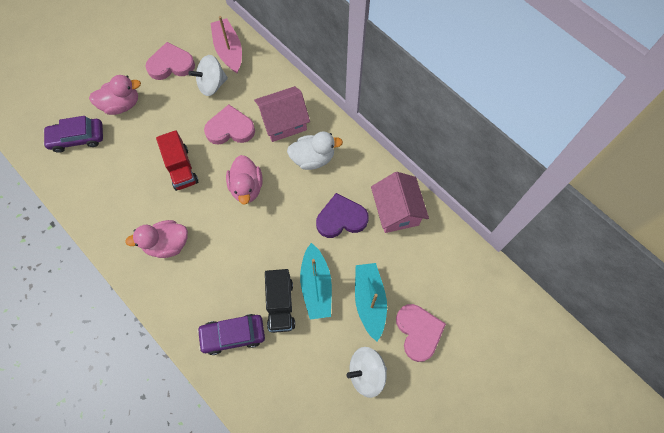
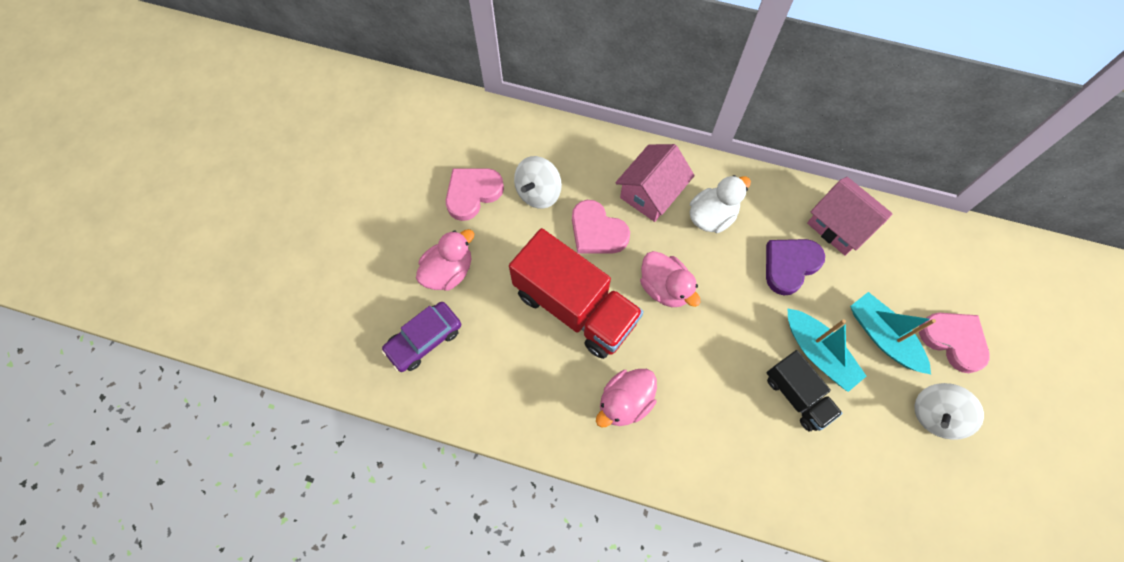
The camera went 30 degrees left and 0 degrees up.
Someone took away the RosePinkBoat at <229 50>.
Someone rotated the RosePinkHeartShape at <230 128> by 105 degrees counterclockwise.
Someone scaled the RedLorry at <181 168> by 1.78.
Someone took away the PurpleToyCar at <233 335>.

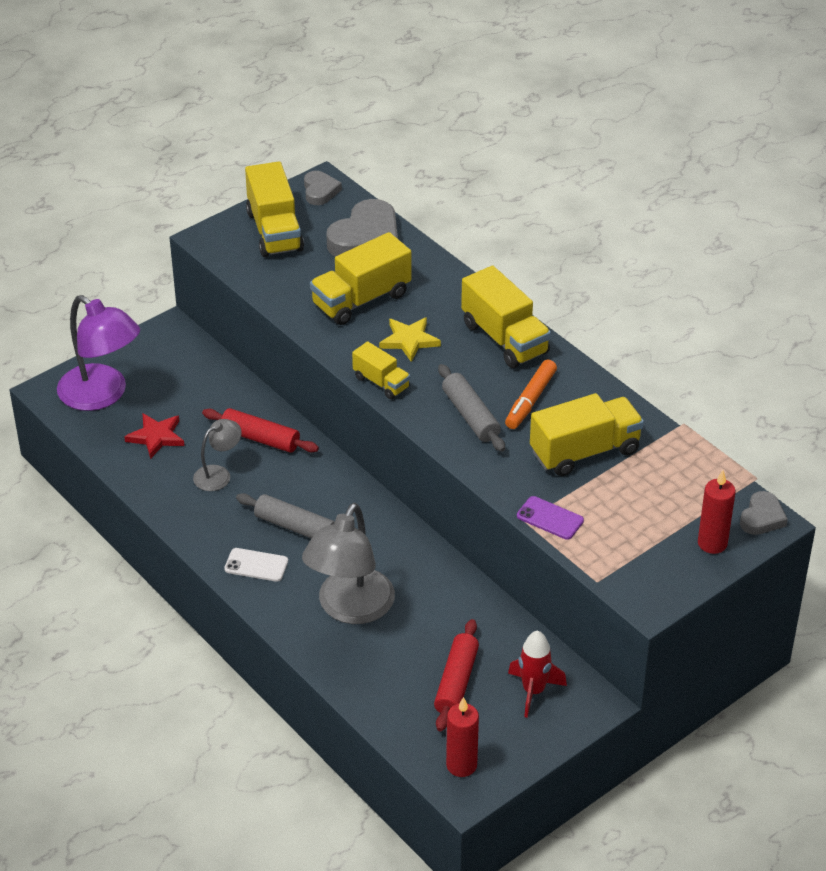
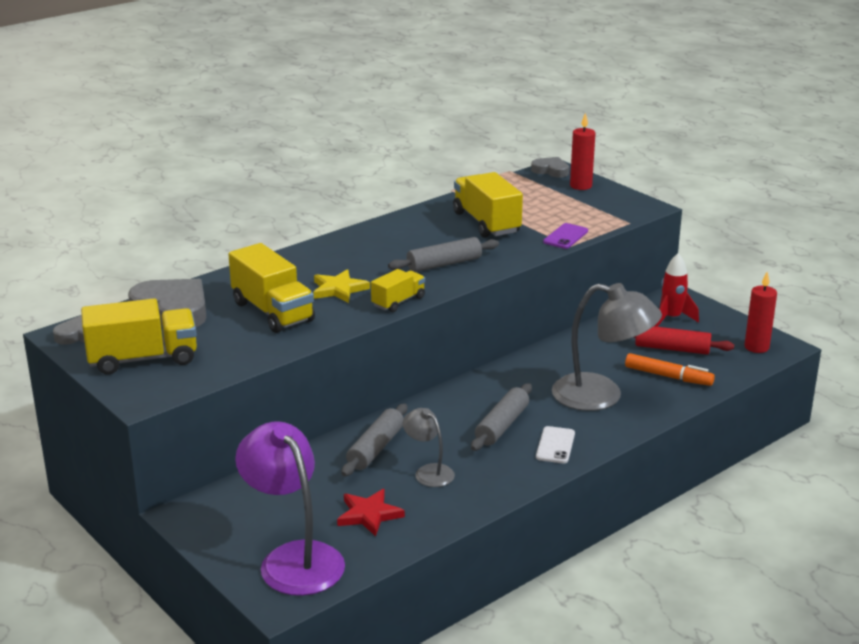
The camera went 90 degrees left and 15 degrees down.
Someone took away the YellowLorry at <504 338>.
Someone rotated the PurpleReadingLamp at <102 395> by 75 degrees counterclockwise.
Someone carried the OrangeFeltPen from <530 400> to <668 376>.
Someone repainted the RedDoughRoller at <260 438>, which became the GrayDoughRoller at <375 448>.

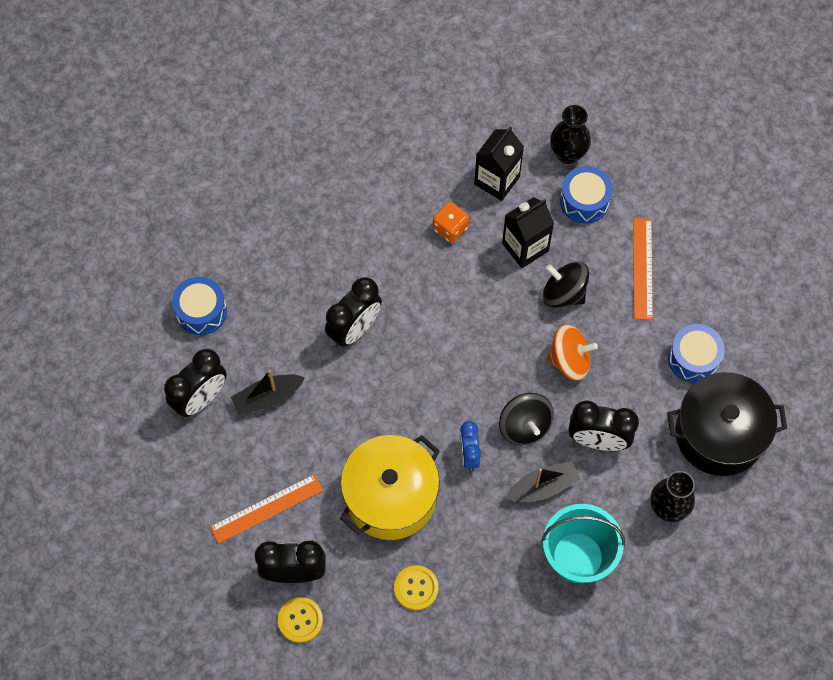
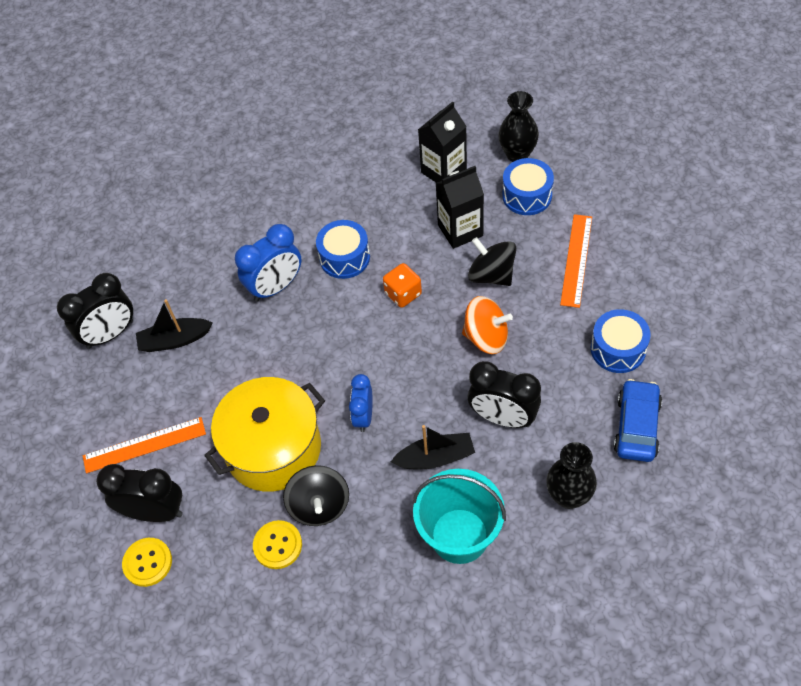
The camera went 15 degrees right and 10 degrees down.
Someone carried the OrangeDice from <450 228> to <403 294>.
Someone carried the RoyalBlueSnareDrum from <201 311> to <344 257>.
Someone repainted the BlackAlarmClock at <354 329>, which became the RoyalBlueAlarmClock at <276 287>.
Someone swapped the BlackStockpot at <719 434> for the RoyalBlueToyCar at <636 426>.
Someone carried the BlackWhirligig from <524 426> to <319 505>.

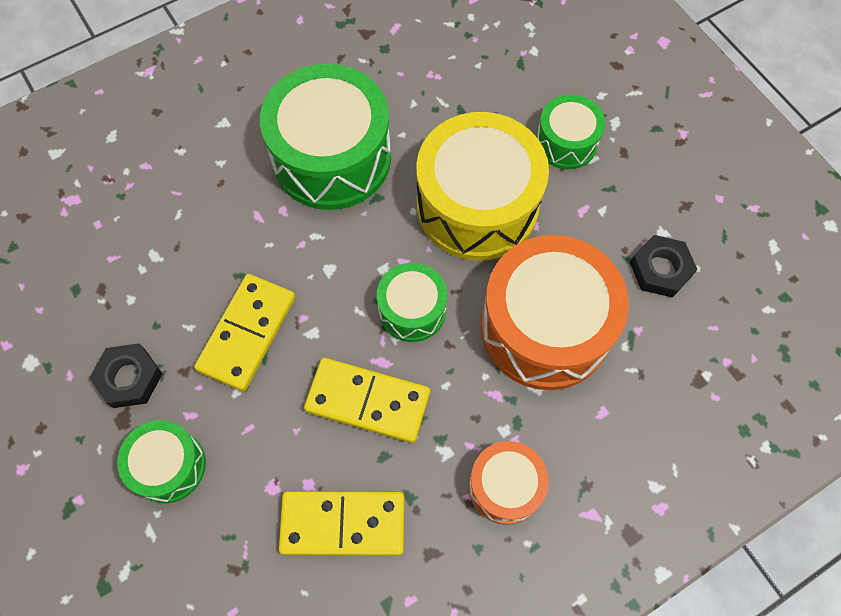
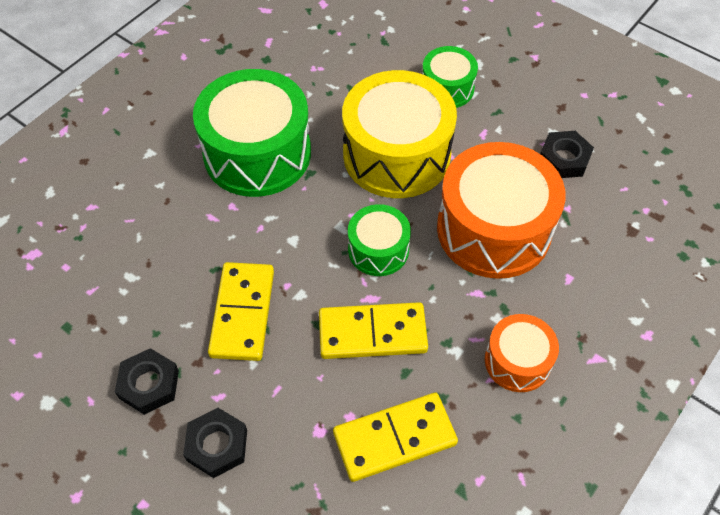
The camera went 20 degrees left and 10 degrees down.
Someone swapped the LeafGreenSnareDrum at <169 466> for the BlackHexNut at <217 445>.

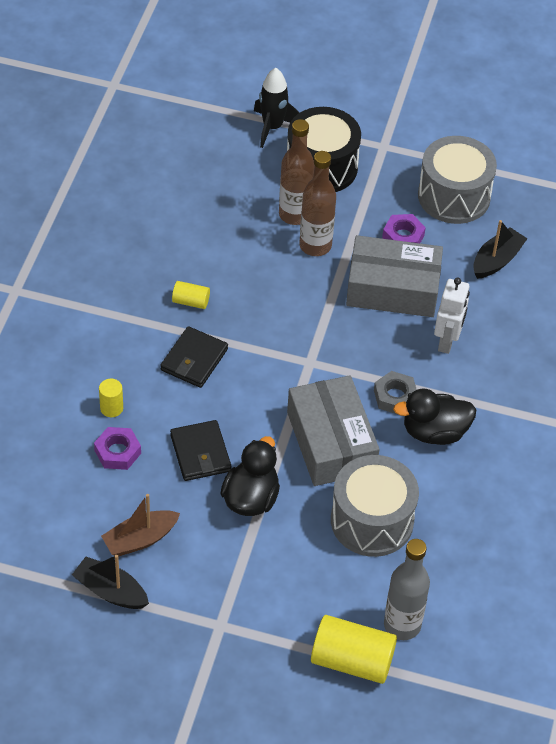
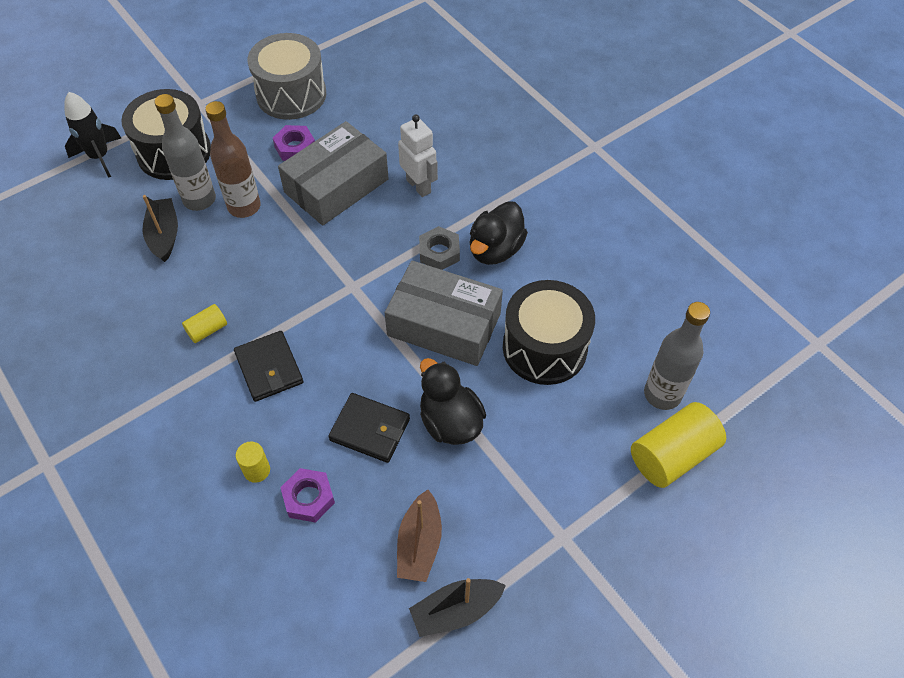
The camera went 50 degrees left and 5 degrees up.
Someone repainted the BrownBottle at <294 214>, which became the GrayBottle at <199 200>.
Someone carried the BlackBoat from <497 260> to <164 235>.
Someone repainted the GraySnareDrum at <372 521>, which became the BlackSnareDrum at <544 347>.

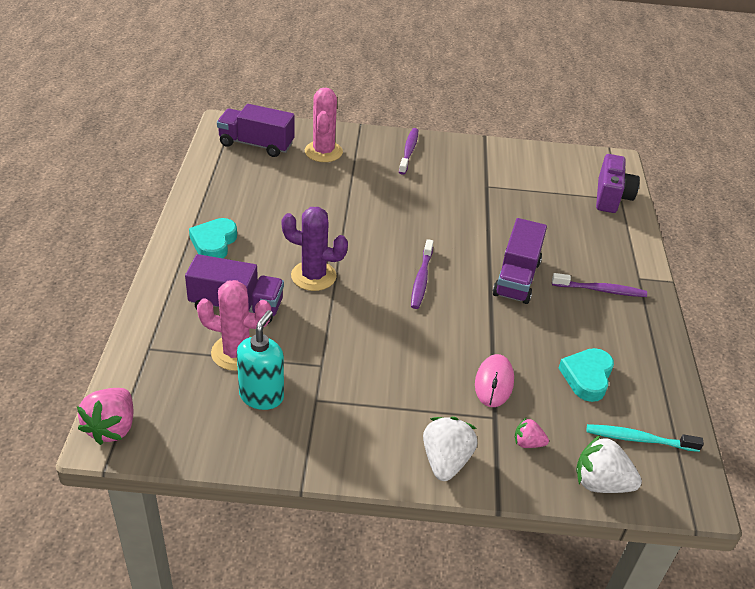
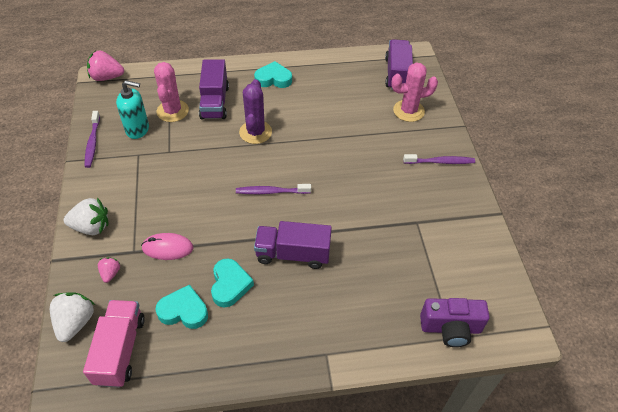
The camera went 80 degrees right and 10 degrees up.
Someone carried the PurpleToothbrush from <600 290> to <92 143>.
Someone swapped the TealToothbrush at <639 439> for the RosePinkLorry at <120 350>.
Someone put down the TealHeartShape at <230 285>.

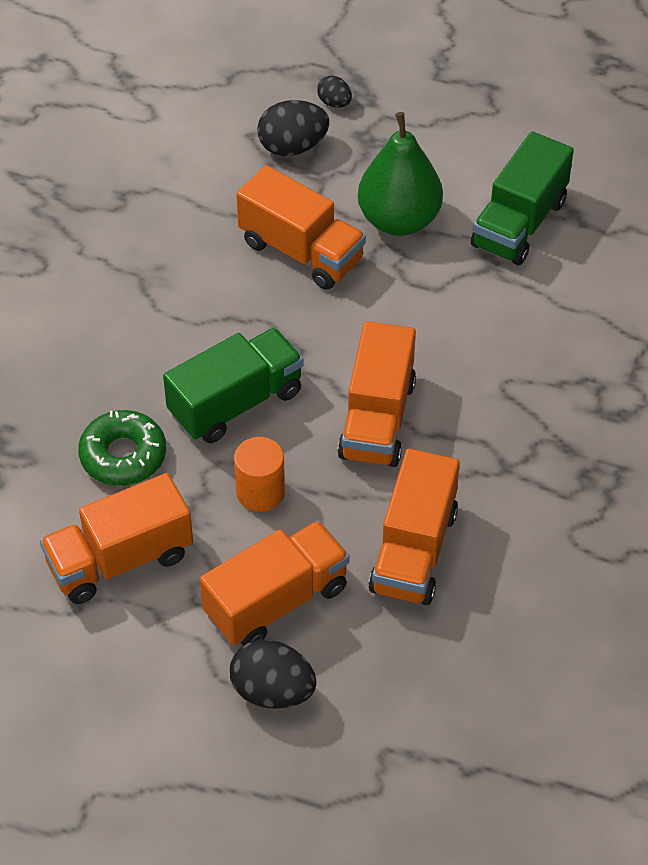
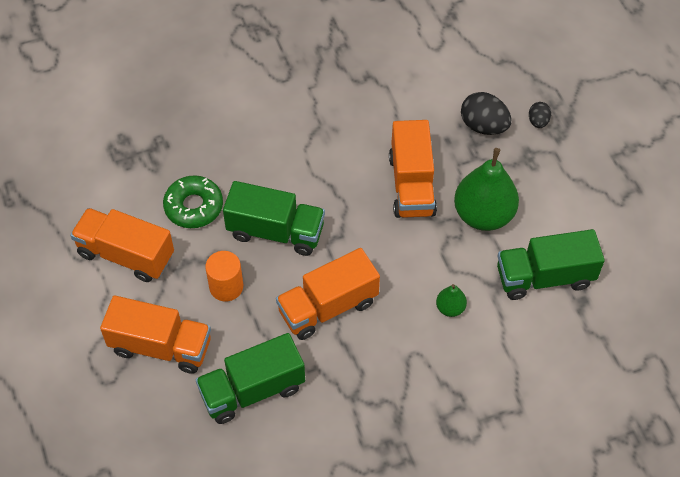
The camera went 50 degrees right and 5 degrees up.
Someone repainted the OrangeLorry at <413 550>, which became the LeafGreenLorry at <252 390>.
Someone took away the BlackEgg at <272 691>.
Someone put down the LeafGreenPear at <450 308>.

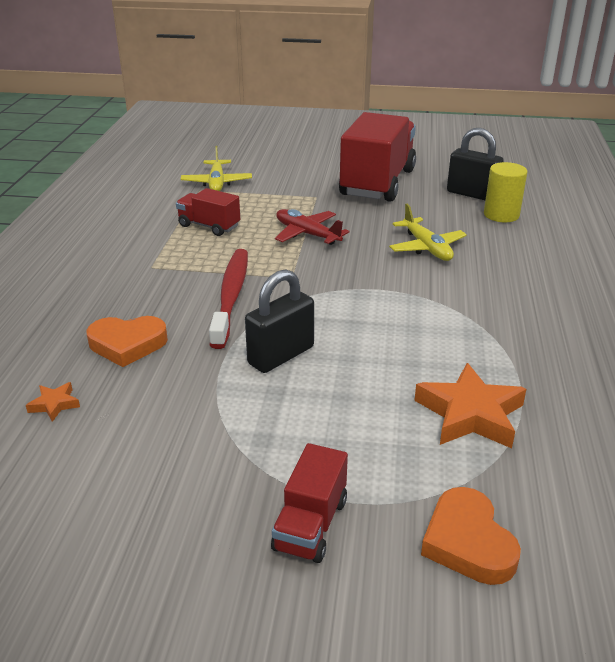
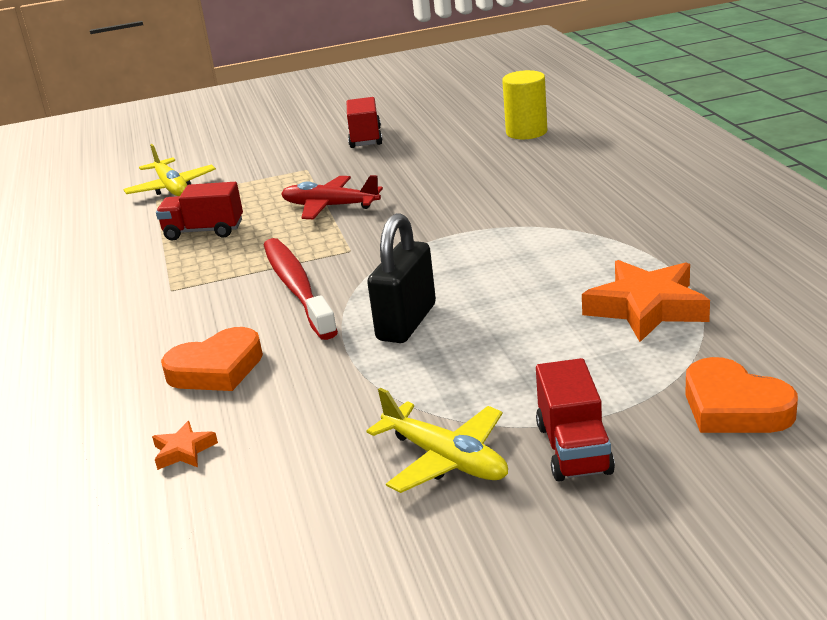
The camera went 20 degrees left and 5 degrees down.
Someone scaled the RedLorry at <377 183> by 0.48.
Someone took away the BlackLock at <472 194>.
Someone carried the YellowPlane from <427 248> to <446 459>.

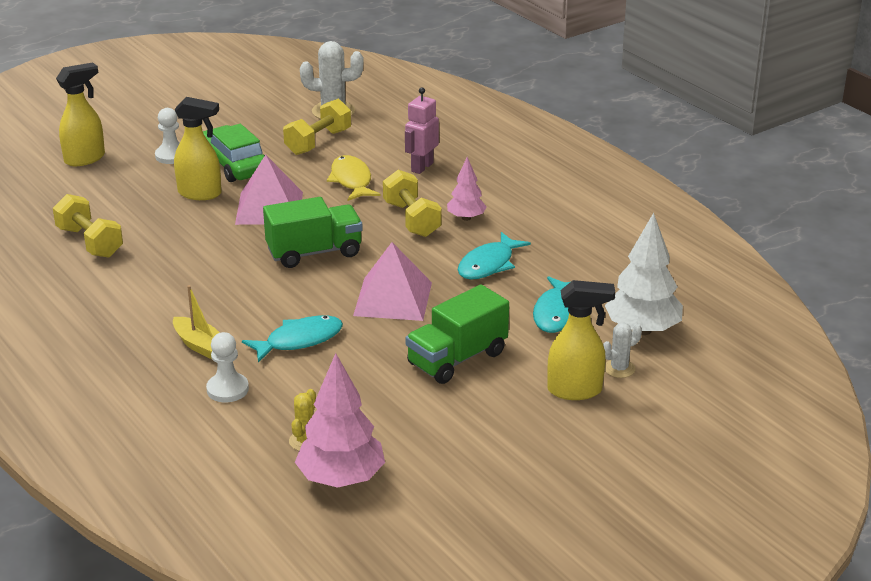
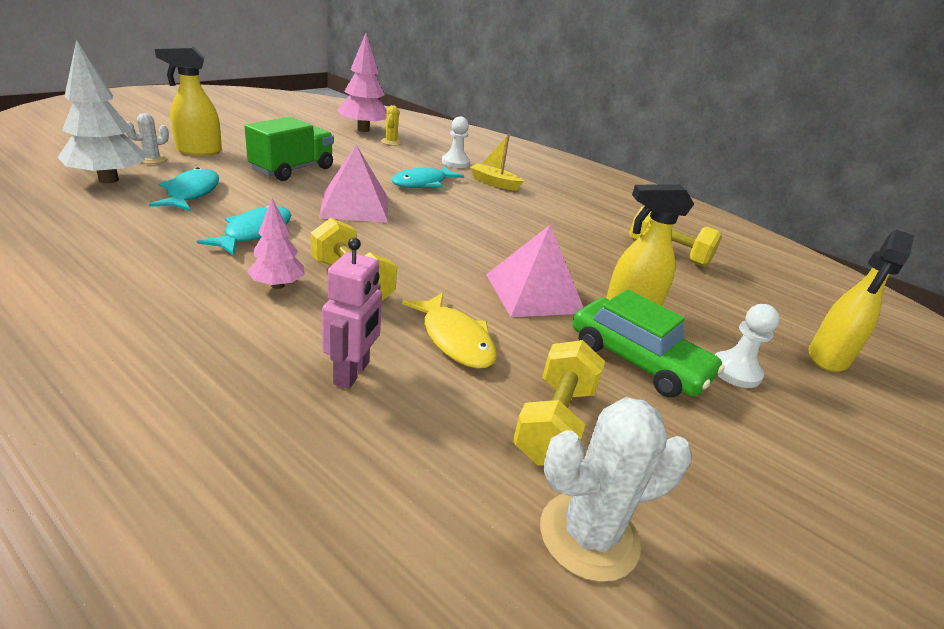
The camera went 160 degrees right and 0 degrees up.
Someone took away the LeafGreenLorry at <314 252>.

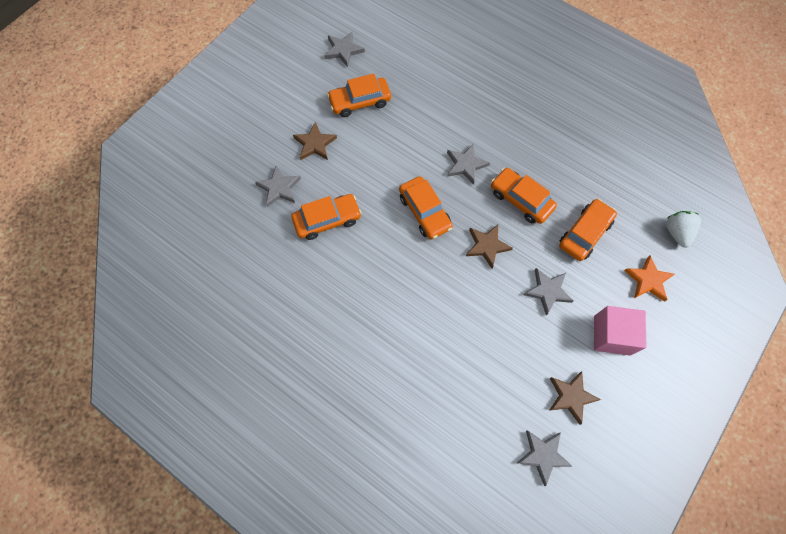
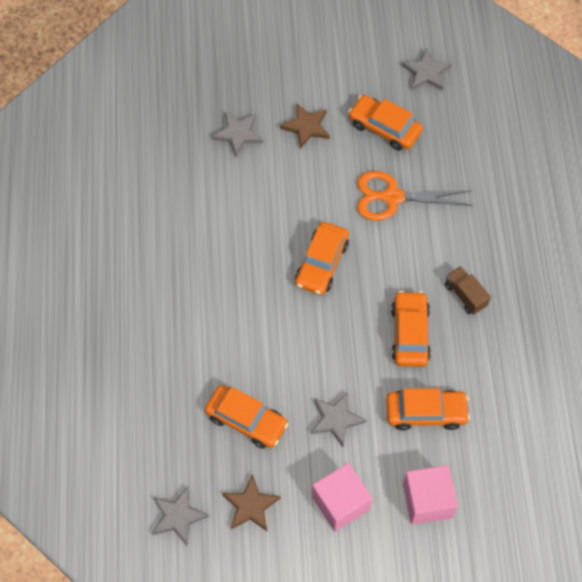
The camera went 50 degrees right and 5 degrees down.
Someone took away the GrayStarShape at <465 165>.
Someone carried the OrangeToyCar from <327 220> to <246 420>.
Someone took away the WhiteBerry at <676 232>.
Someone took away the BrownStarShape at <487 246>.
Someone swapped the OrangeStarShape at <648 280> for the RosePinkSolidCube at <427 501>.
Someone put down the OrangePairOfScissors at <392 197>.
Someone put down the BrownLorry at <465 295>.

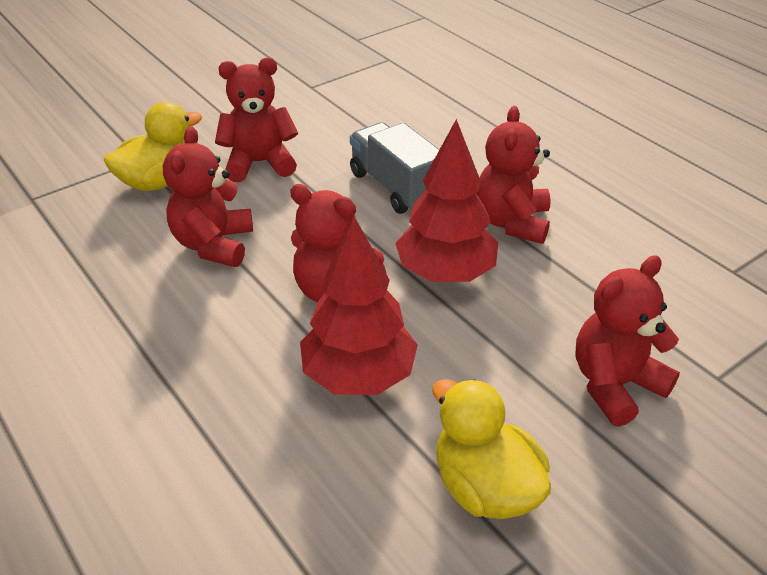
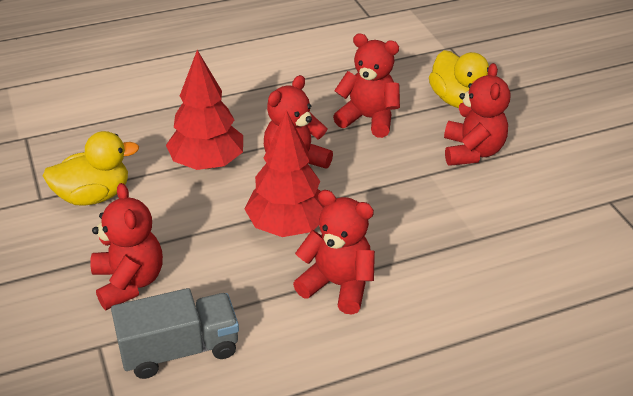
The camera went 105 degrees right and 0 degrees up.
Someone carried the GrayLorry from <396 187> to <179 349>.

